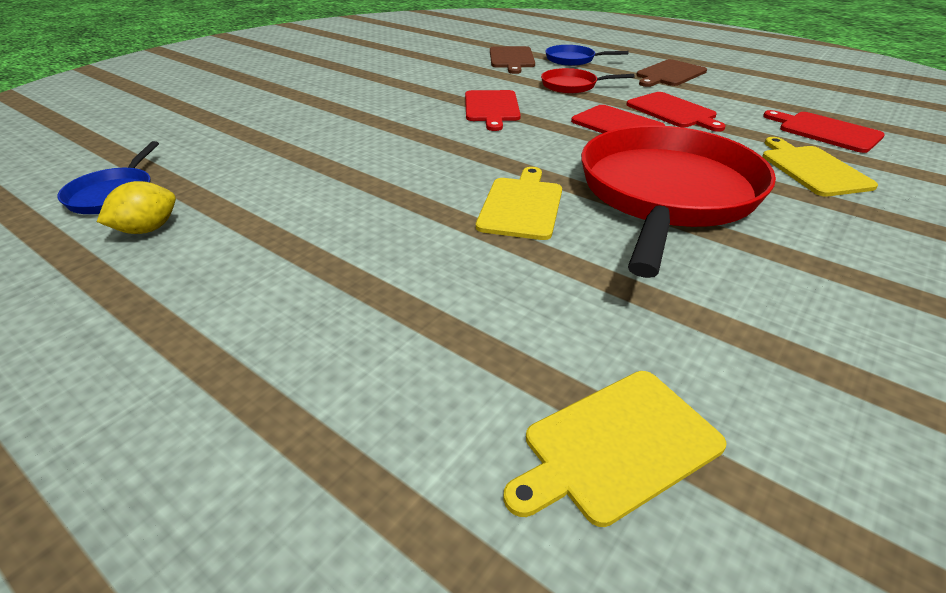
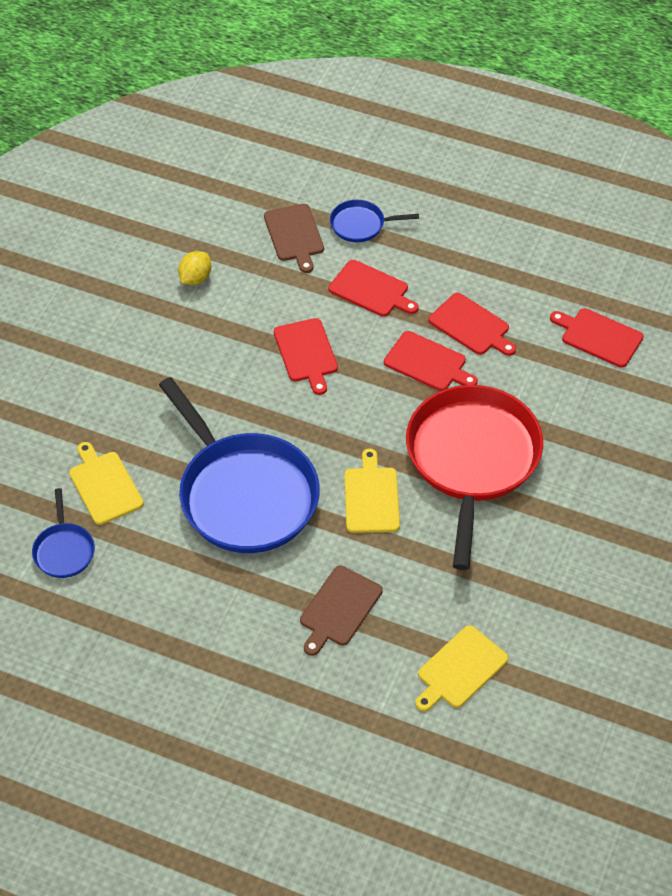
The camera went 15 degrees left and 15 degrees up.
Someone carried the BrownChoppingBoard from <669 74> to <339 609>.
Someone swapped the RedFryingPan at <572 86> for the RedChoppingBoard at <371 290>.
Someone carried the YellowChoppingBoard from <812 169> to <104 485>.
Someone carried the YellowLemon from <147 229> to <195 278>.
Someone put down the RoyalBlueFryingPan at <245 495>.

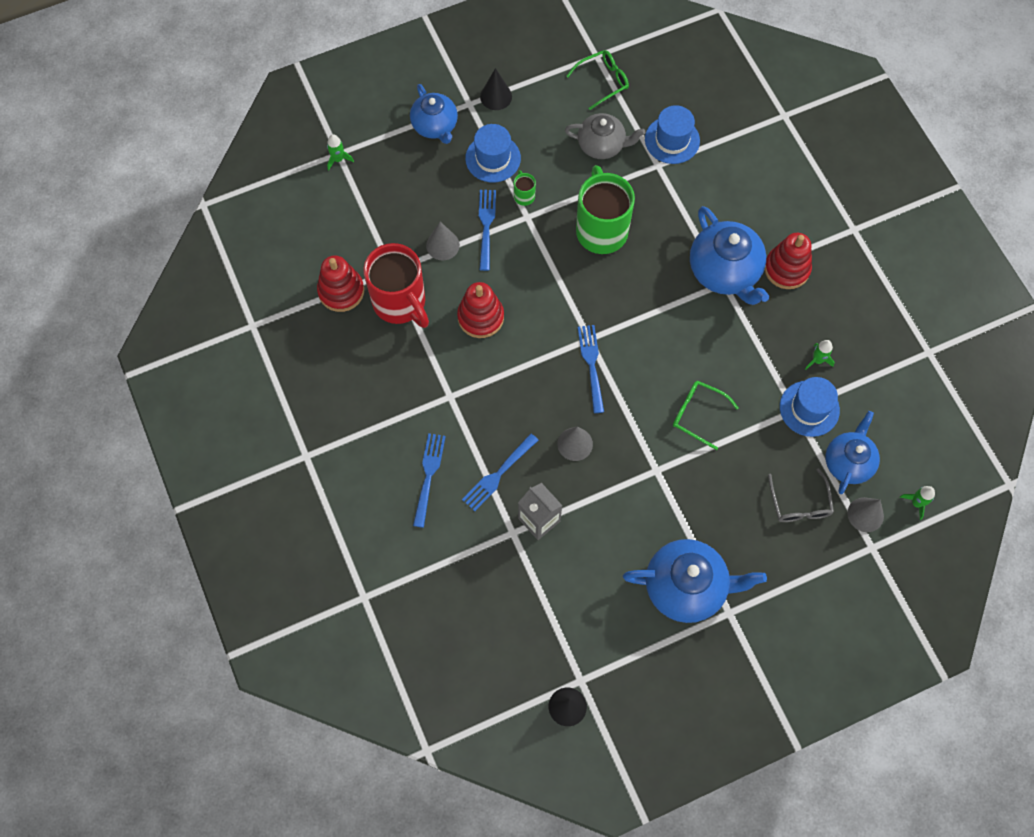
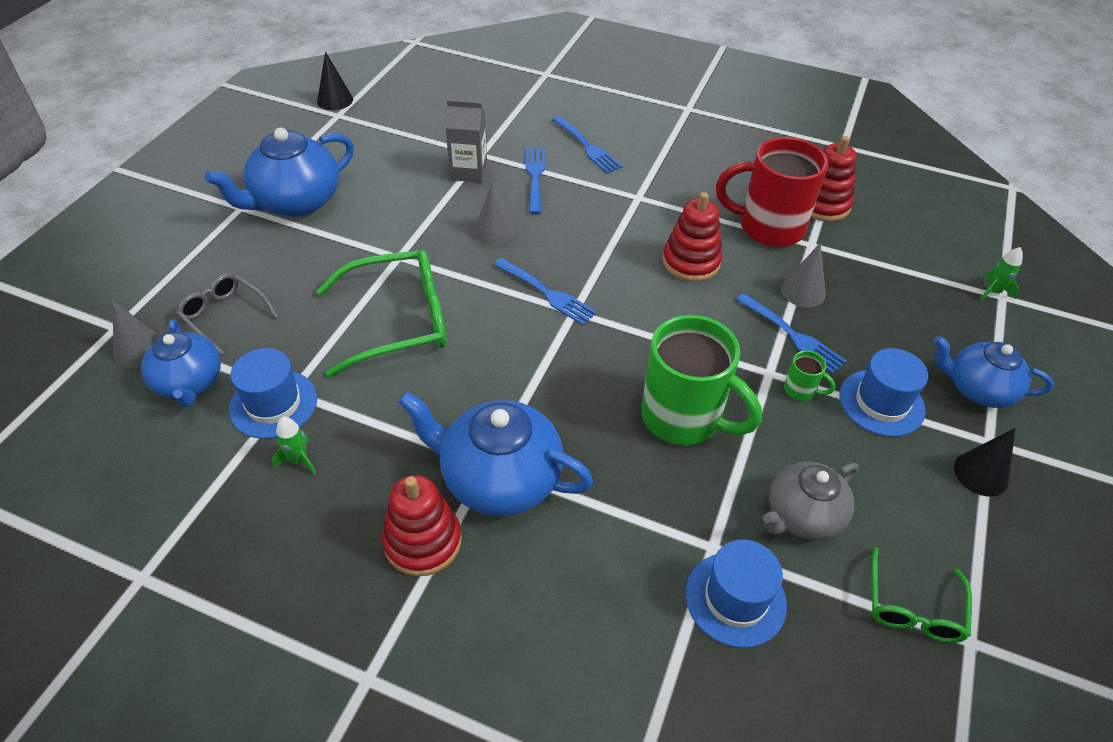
The camera went 135 degrees right and 20 degrees down.
Someone scaled the LeafGreenEyeglasses at <698 414> by 1.75.
Someone took away the LeafGreenRocket at <916 503>.

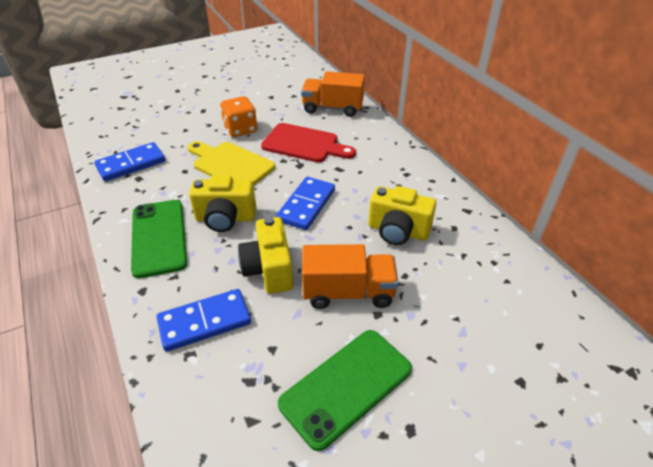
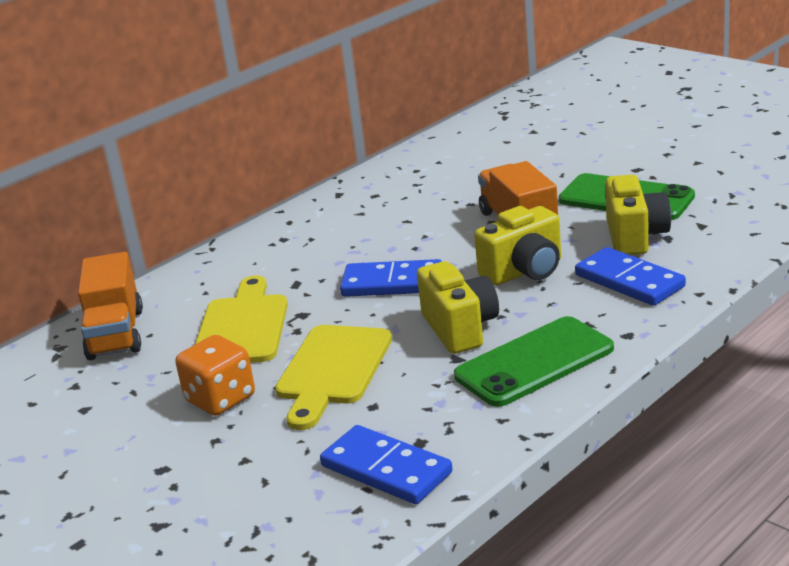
The camera went 105 degrees left and 15 degrees down.
Someone repainted the RedChoppingBoard at <304 144>, which became the YellowChoppingBoard at <242 327>.
Someone carried the YellowCompactCamera from <398 231> to <635 237>.

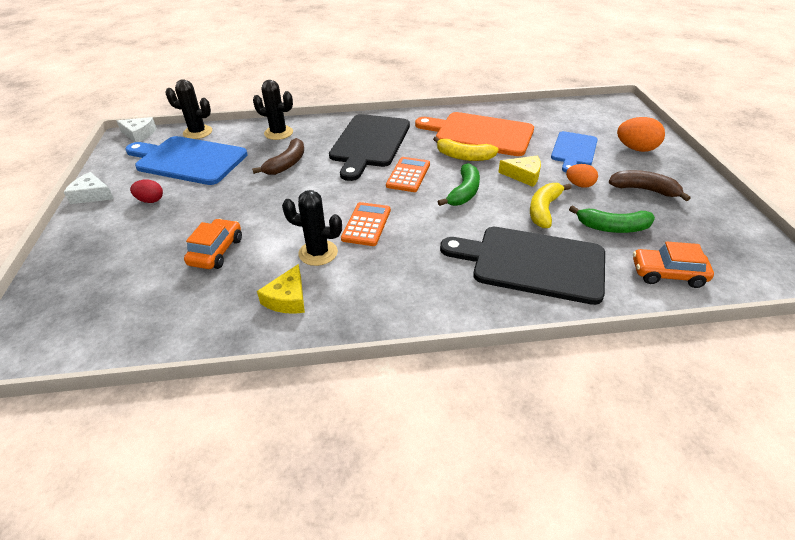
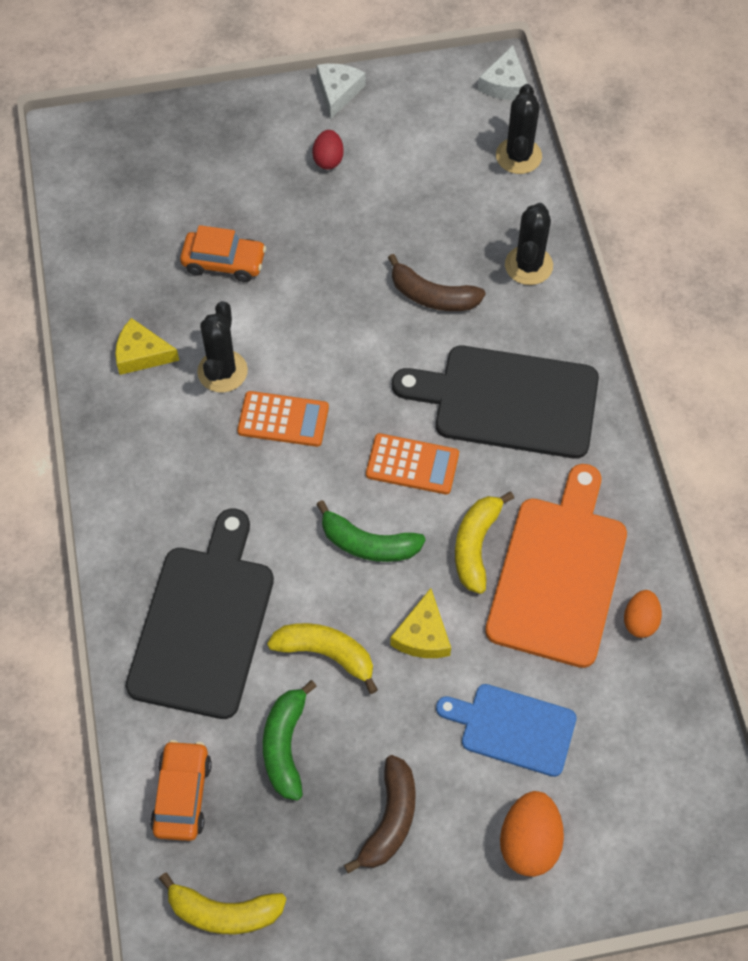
The camera went 85 degrees right and 20 degrees up.
Someone took away the RoyalBlueChoppingBoard at <188 160>.
Someone carried the OrangeEgg from <579 185> to <640 621>.
Someone put down the YellowBananaFruit at <224 912>.

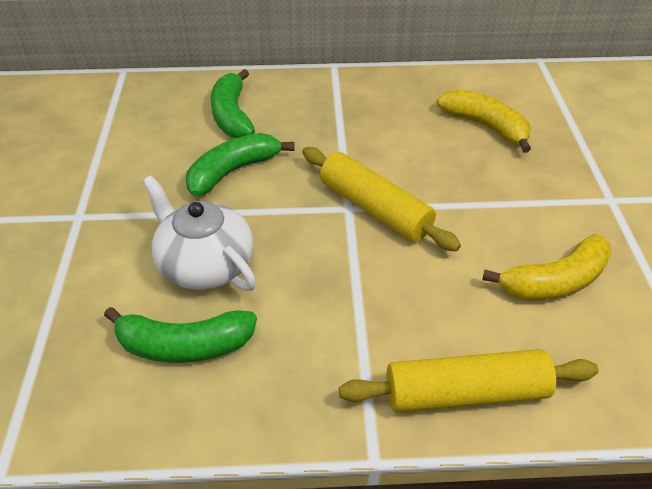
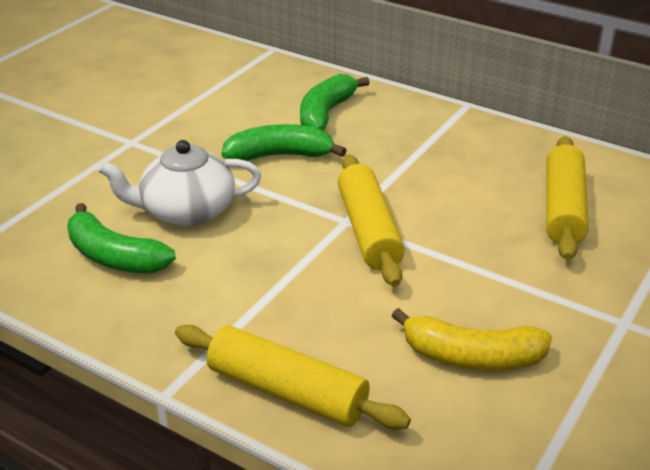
The camera went 35 degrees right and 10 degrees down.
Someone swapped the YellowBananaFruit at <485 126> for the YellowDoughRoller at <563 208>.
Someone rotated the WhiteChinaTeapot at <205 264> by 90 degrees counterclockwise.

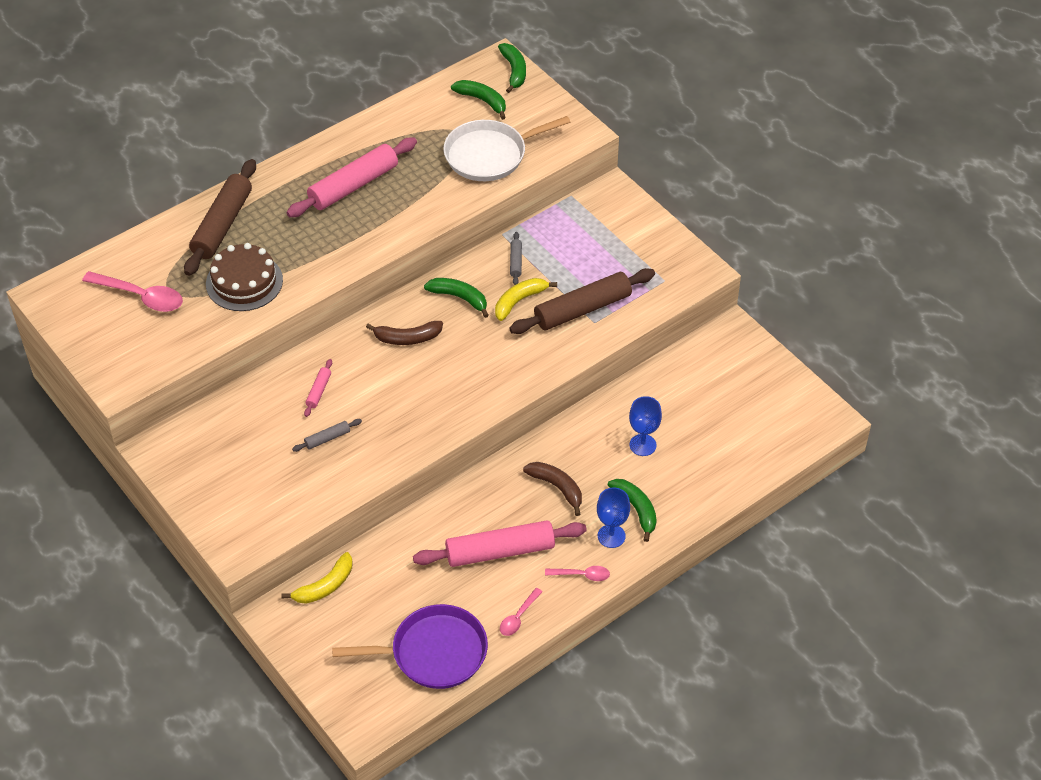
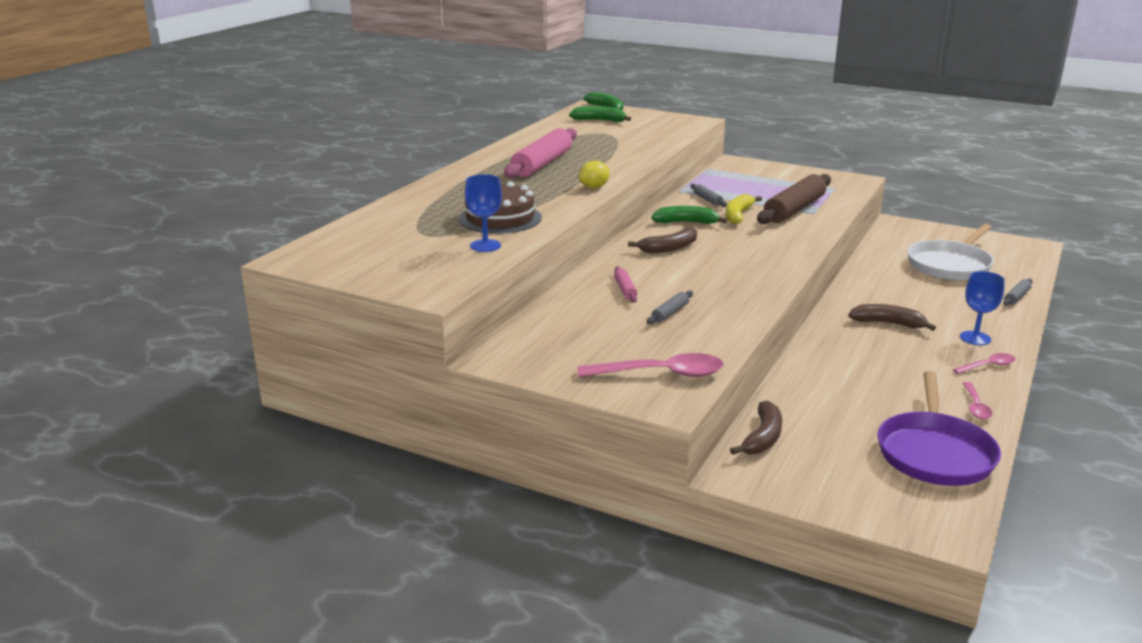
The camera went 25 degrees left and 25 degrees down.
Someone carried the WhiteFryingPan from <489 155> to <950 265>.
Someone took away the BrownDoughRoller at <222 225>.
Someone carried the RosePinkTeaspoon from <141 296> to <660 374>.
Someone carried the RoyalBlueGoblet from <642 445> to <485 246>.
Someone took away the LeafGreenBananaFruit at <636 509>.
Someone took away the RosePinkDoughRoller at <500 551>.
Someone repainted the YellowBananaFruit at <325 586>, which became the BrownBananaFruit at <762 437>.
Someone rotated the PurpleFryingPan at <434 652> by 135 degrees clockwise.
Someone put down the YellowLemon at <594 187>.
Someone put down the GrayDoughRoller at <1017 297>.

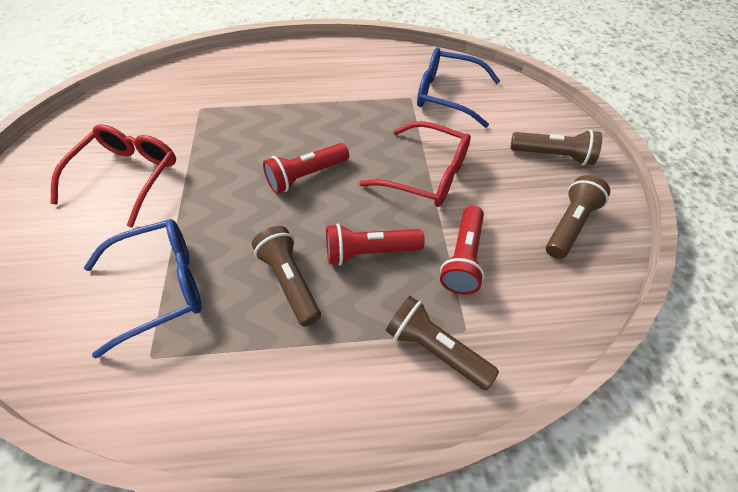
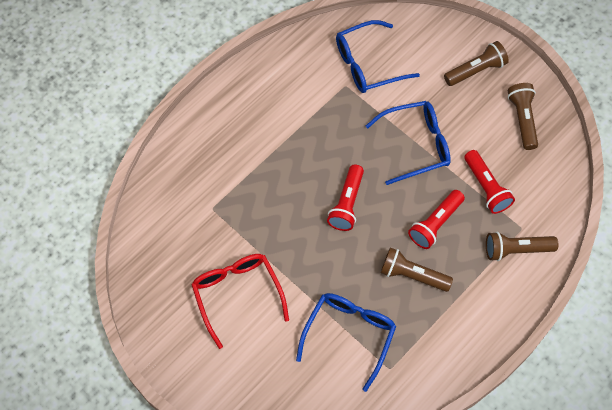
The camera went 40 degrees left and 10 degrees up.
Someone repainted the RedEyeglasses at <426 175>, which became the RoyalBlueEyeglasses at <416 145>.

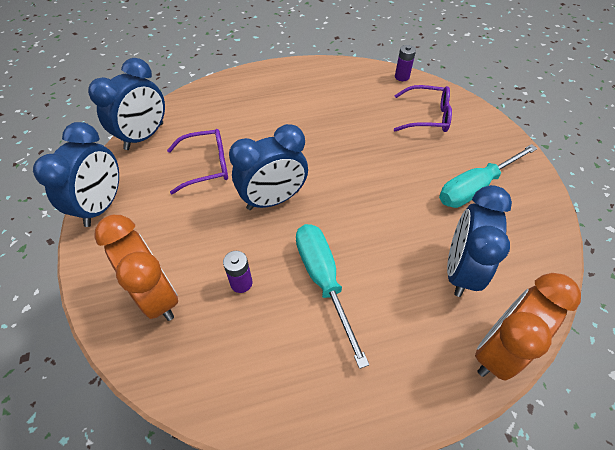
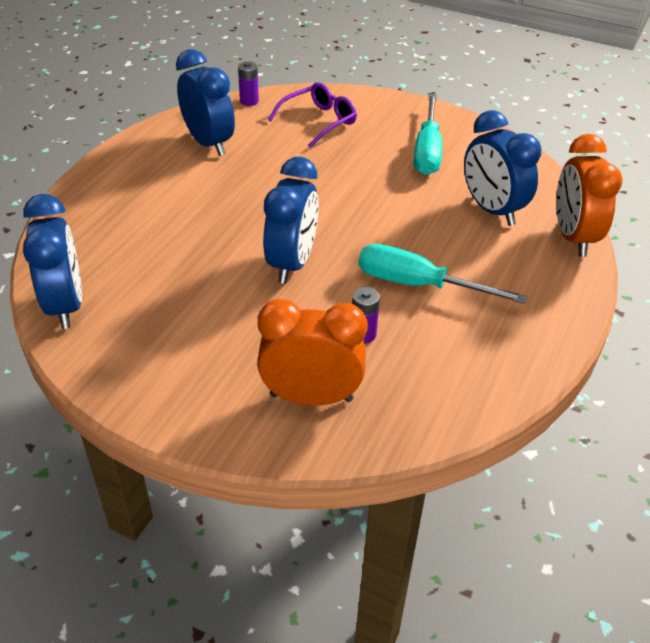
The camera went 50 degrees left and 10 degrees down.
Someone carried the RoyalBlueAlarmClock from <102 206> to <209 143>.
Someone took away the PurpleEyeglasses at <207 166>.

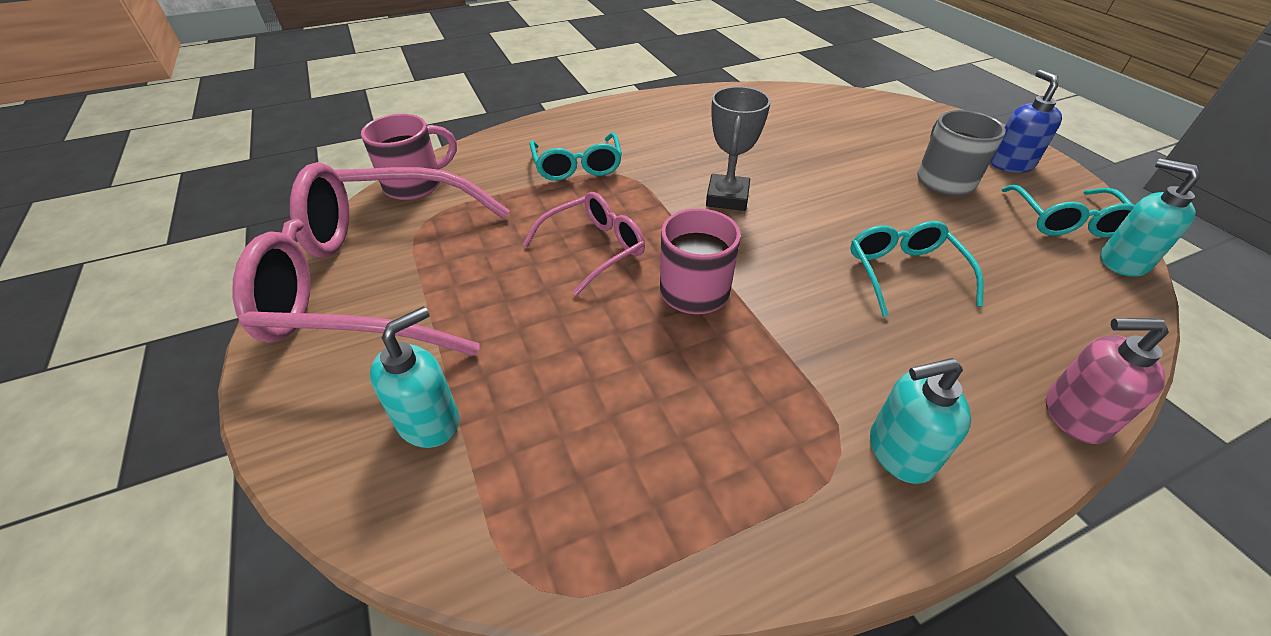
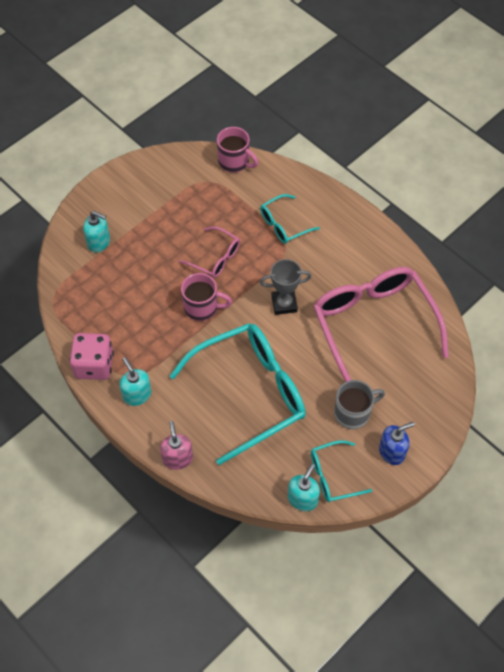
The camera went 70 degrees right and 15 degrees up.
Someone carried the RosePinkEyeglasses from <376 280> to <374 325>.
Someone scaled the TealEyeglasses at <904 274> by 2.11.
Someone put down the RosePinkDice at <94 365>.

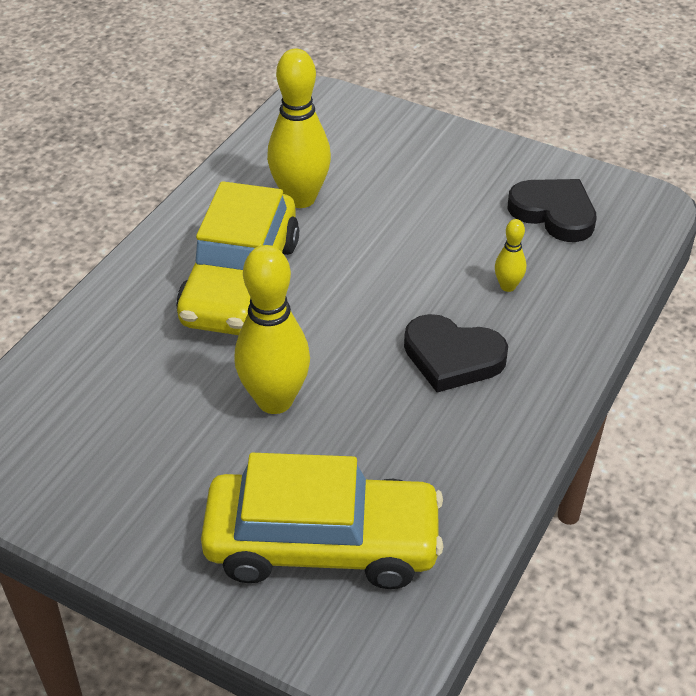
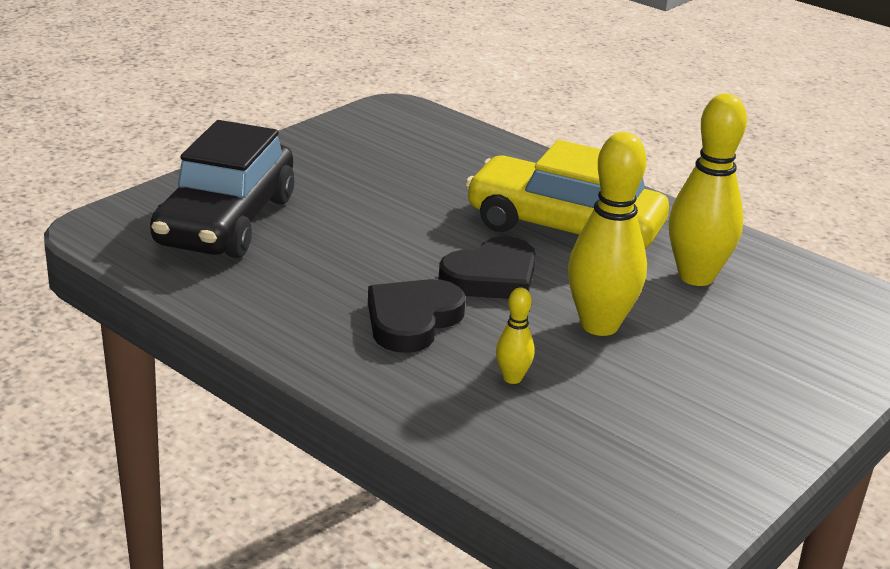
The camera went 100 degrees right and 15 degrees down.
Someone carried the BlackHeartShape from <554 213> to <492 277>.
Someone carried the YellowBowlingPin from <275 400> to <599 325>.
Someone repainted the YellowToyCar at <322 543>, which became the BlackToyCar at <226 221>.

